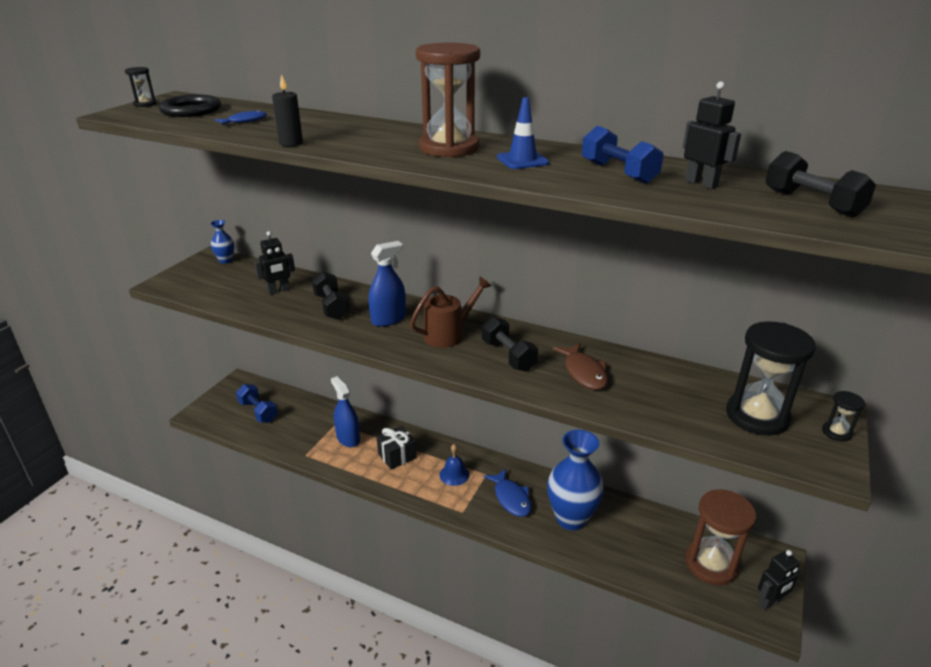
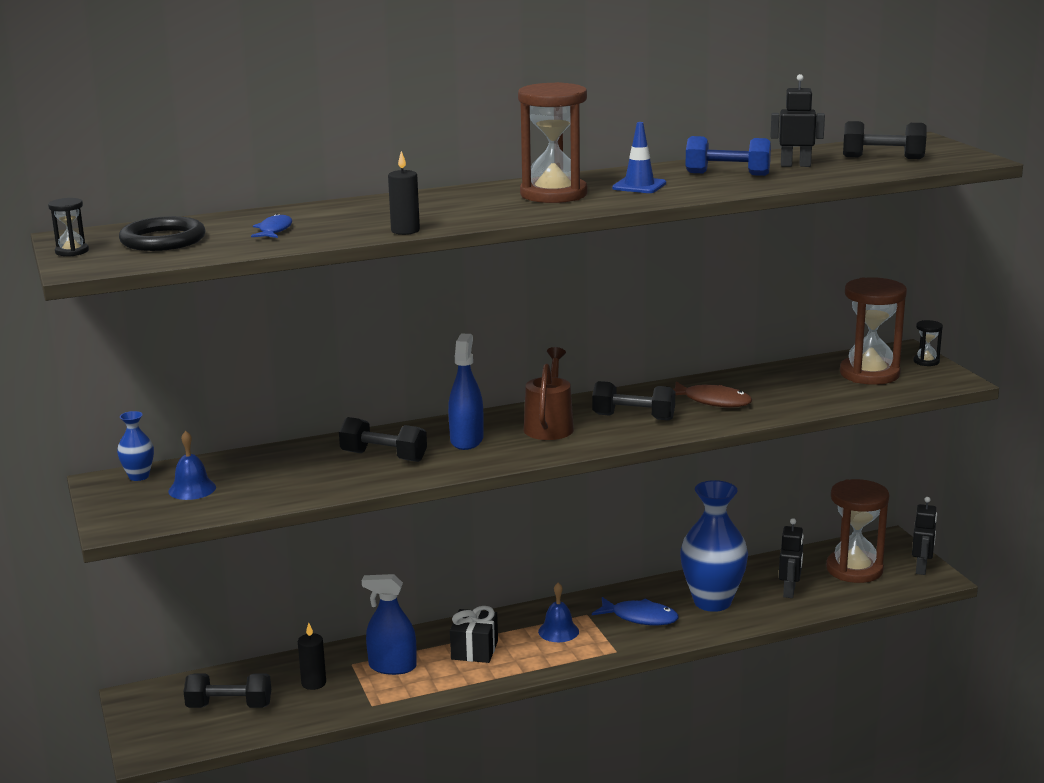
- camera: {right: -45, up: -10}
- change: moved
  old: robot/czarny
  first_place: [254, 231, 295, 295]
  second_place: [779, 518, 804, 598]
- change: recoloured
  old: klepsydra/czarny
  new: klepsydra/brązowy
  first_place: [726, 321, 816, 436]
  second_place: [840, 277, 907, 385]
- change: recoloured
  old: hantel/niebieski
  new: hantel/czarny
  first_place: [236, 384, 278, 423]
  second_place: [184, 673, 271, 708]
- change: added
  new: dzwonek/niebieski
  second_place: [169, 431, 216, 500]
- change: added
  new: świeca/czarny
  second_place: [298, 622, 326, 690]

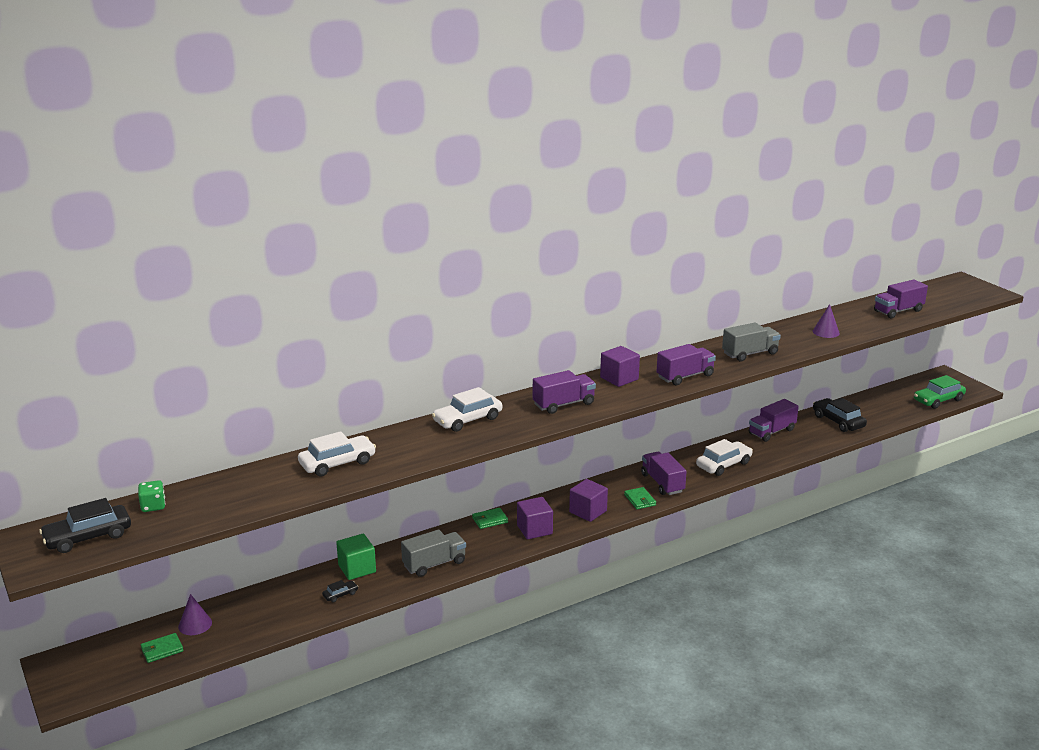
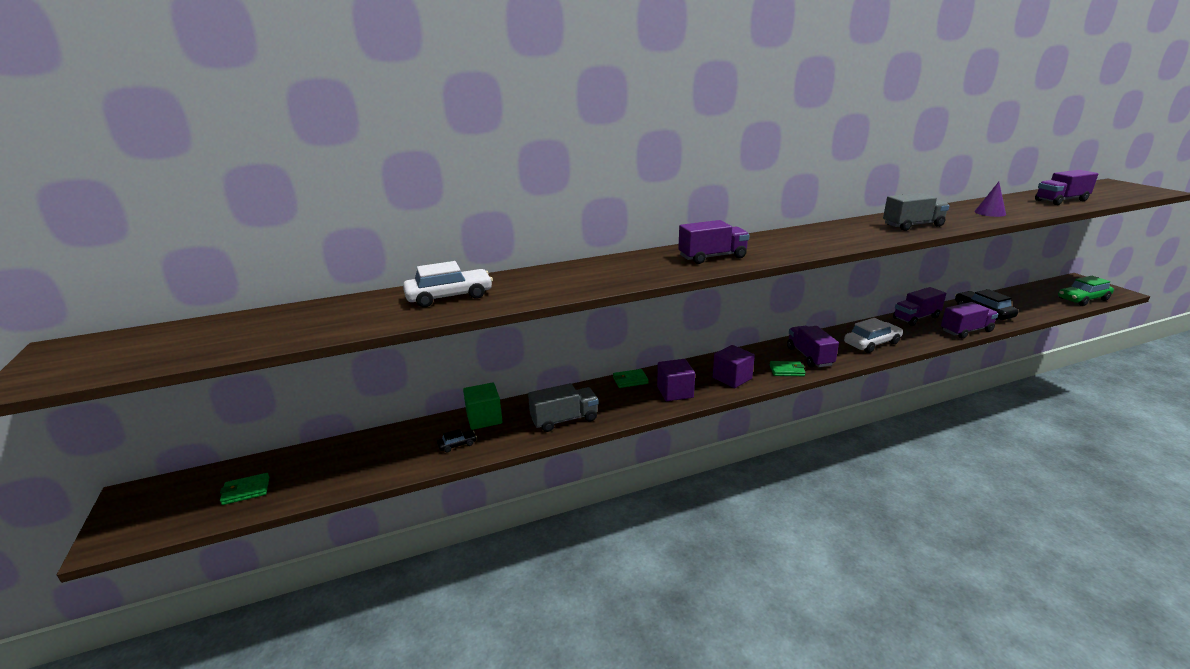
- camera: {right: 10, up: 0}
- change: moved
  old: ciężarówka/fioletowy
  first_place: [656, 344, 716, 385]
  second_place: [941, 302, 998, 339]
- change: removed
  old: sześcian/fioletowy
  first_place: [600, 346, 640, 387]
- change: removed
  old: samochód/biały
  first_place: [432, 387, 502, 432]
- change: removed
  old: kostka do gry/zielony
  first_place: [138, 480, 165, 512]
- change: turned
  old: portfel/zielony
  first_place: [624, 487, 656, 509]
  second_place: [770, 361, 805, 376]
  degrees: -75
- change: removed
  old: samochód/czarny
  first_place: [39, 498, 131, 553]
- change: removed
  old: stożek/fioletowy
  first_place: [178, 594, 212, 635]

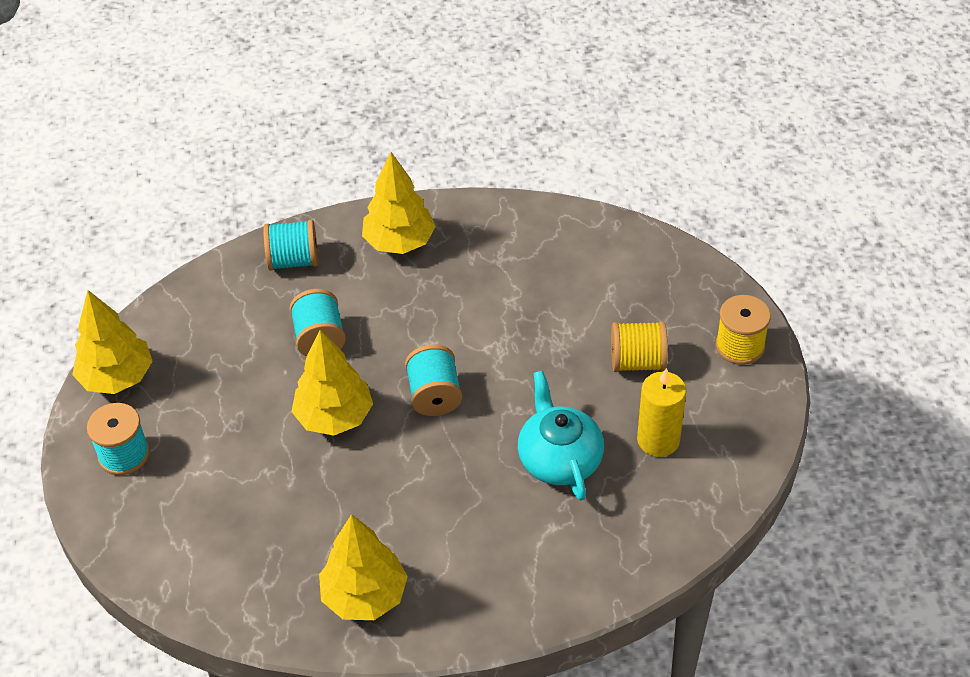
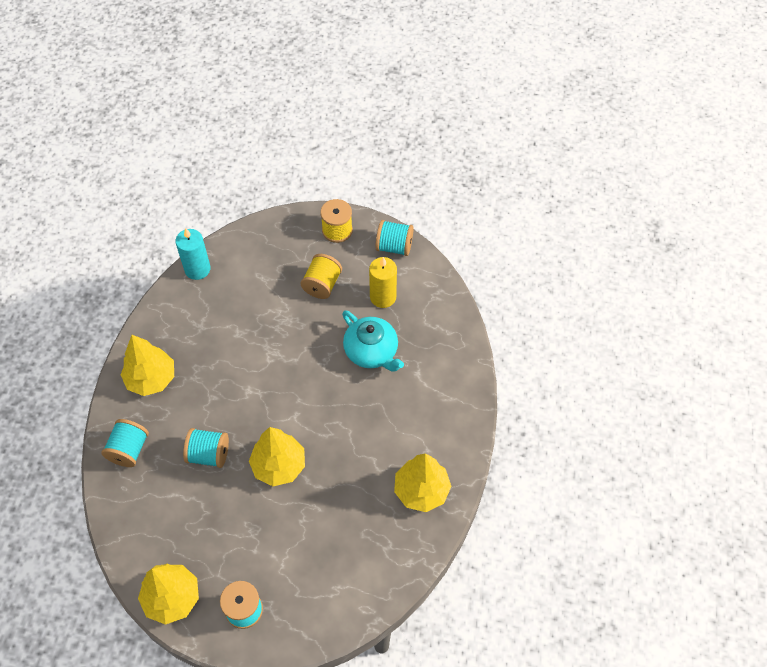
- camera: {right: -70, up: 10}
- change: moved
  old: szpulka/turkusowy
  first_place: [405, 345, 462, 416]
  second_place: [375, 220, 414, 256]
- change: turned
  old: imbryk/turkusowy
  first_place: [518, 371, 604, 501]
  second_place: [342, 310, 404, 372]
  degrees: -135
- change: added
  new: świeca/turkusowy
  second_place: [175, 228, 211, 280]

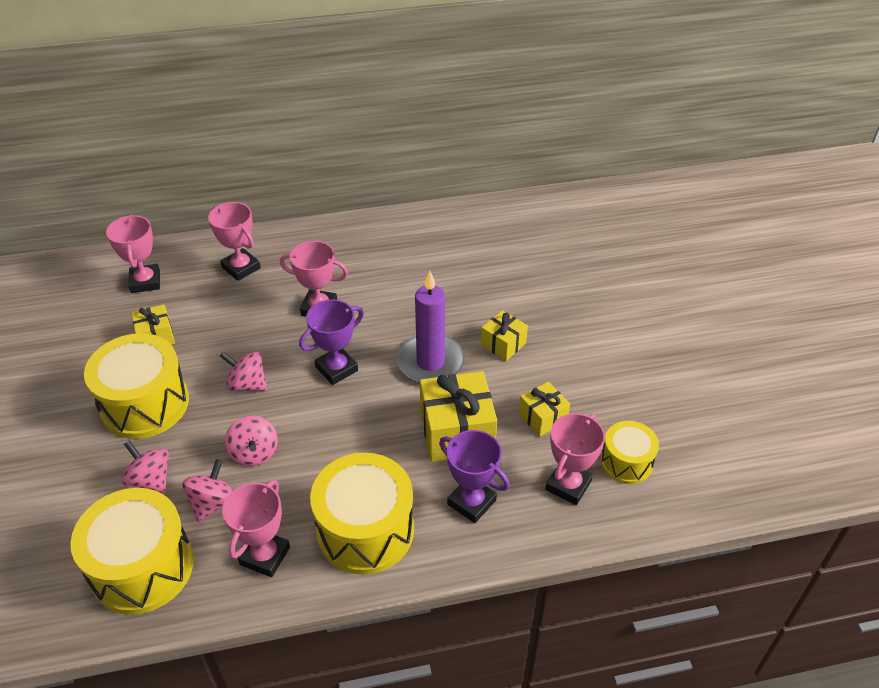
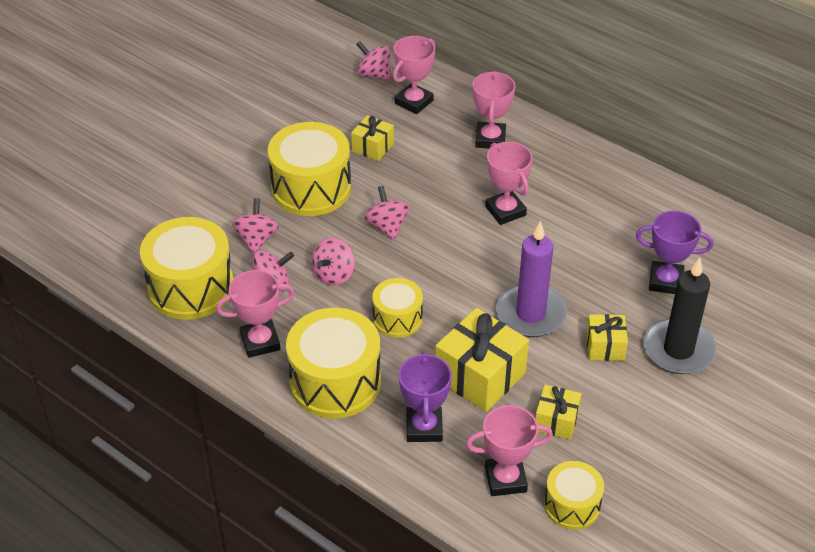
- camera: {right: 50, up: 0}
- change: moved
  old: puchar/fioletowy
  first_place: [299, 299, 364, 385]
  second_place: [636, 211, 713, 294]
- change: added
  new: bączek/różowy
  second_place: [356, 41, 391, 81]
- change: added
  new: świeca/czarny
  second_place: [643, 257, 717, 374]
- change: added
  new: bęben/żółty
  second_place: [372, 278, 423, 338]

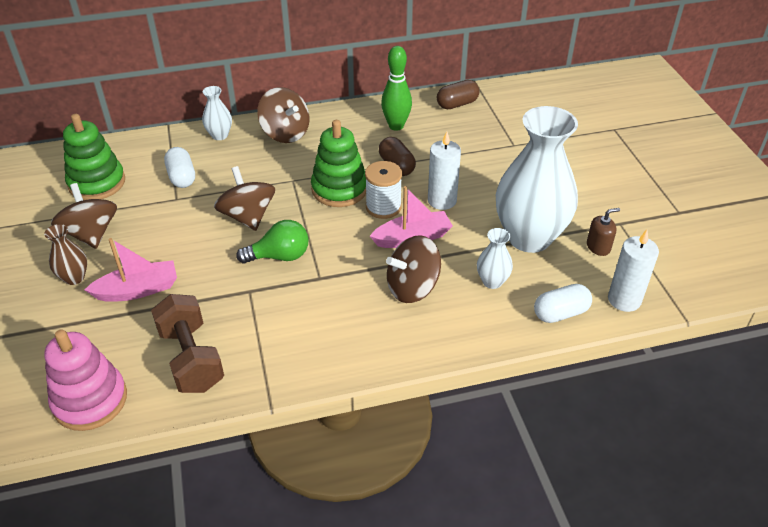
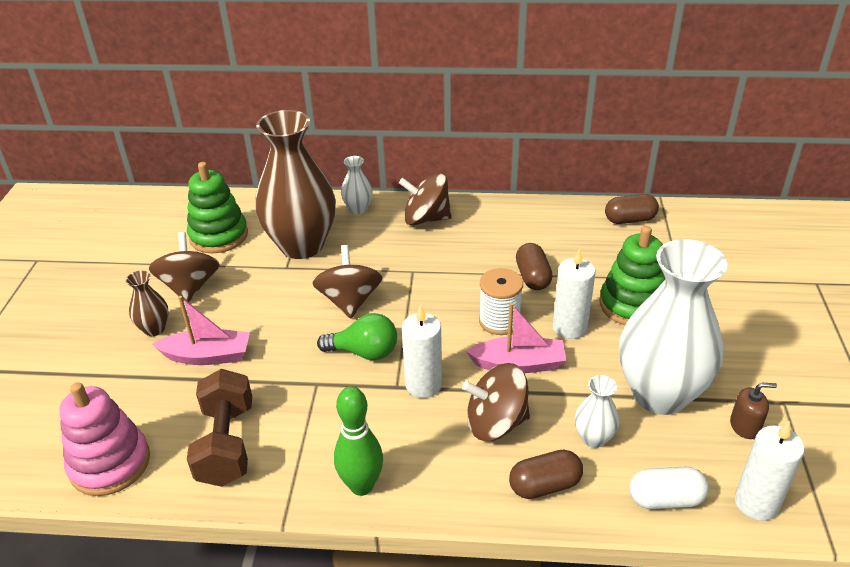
- camera: {right: 20, up: -5}
- change: moved
  old: kręgiel/zielony
  first_place: [381, 46, 412, 131]
  second_place: [334, 386, 383, 496]
- change: turned
  old: bączek/brązowy
  first_place: [257, 87, 310, 143]
  second_place: [399, 173, 452, 225]
  degrees: 120
- change: moved
  old: zabawka nakładanka/zielony
  first_place: [311, 120, 366, 207]
  second_place: [600, 226, 665, 325]
- change: replaced
  old: kapsułka/biały
  new: wazon/brązowy
  first_place: [164, 147, 195, 188]
  second_place: [255, 110, 336, 259]
- change: added
  new: świeca/biały
  second_place: [402, 304, 442, 398]
- change: added
  new: kapsułka/brązowy
  second_place: [509, 450, 583, 499]

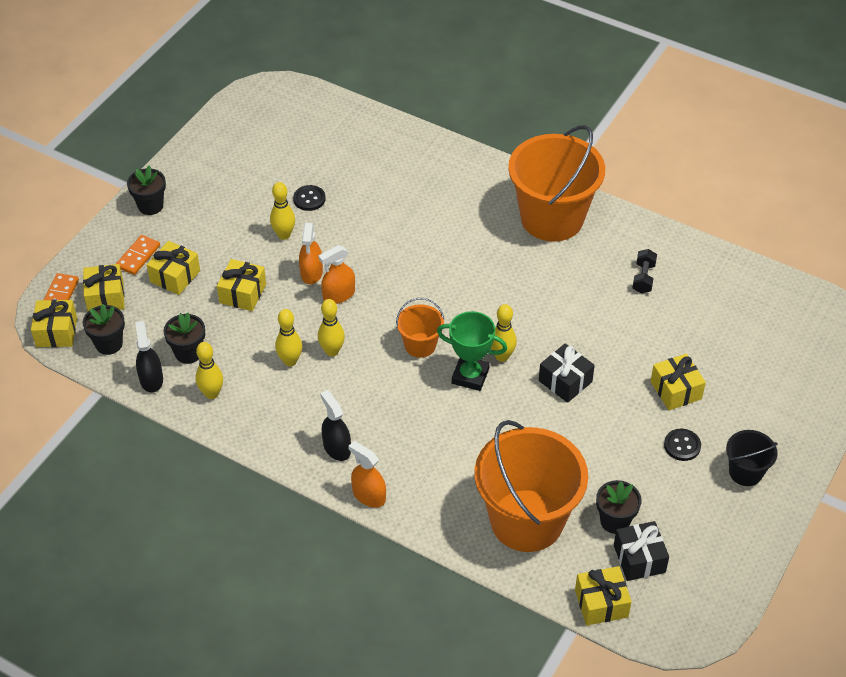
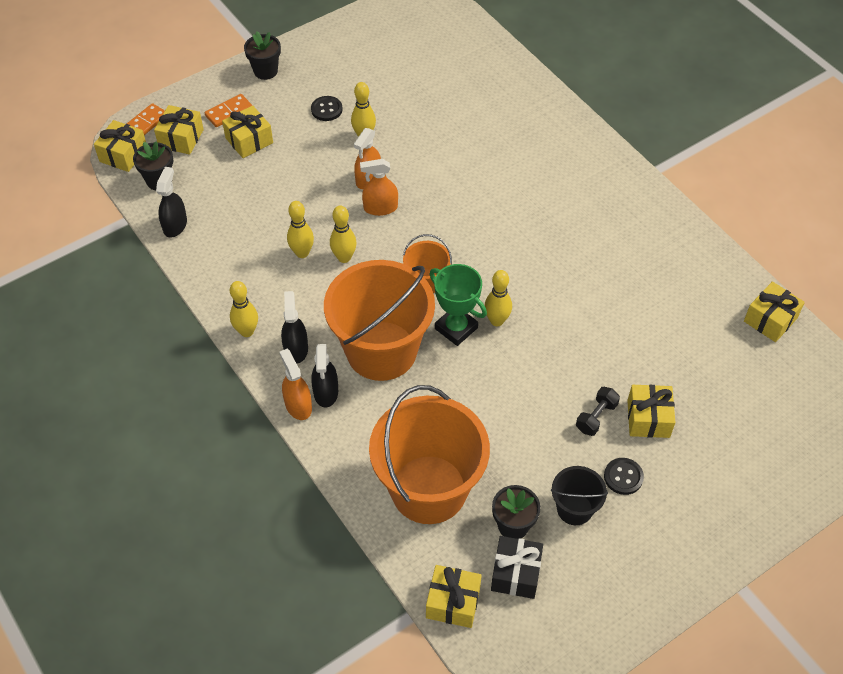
- camera: {right: 25, up: 5}
- change: moved
  old: wiadro/pomarańczowy
  first_place: [508, 125, 605, 242]
  second_place: [324, 260, 435, 381]
- change: moved
  old: guzik/czarny
  first_place: [293, 185, 325, 211]
  second_place: [311, 96, 342, 121]
- change: moved
  old: hantel/czarny
  first_place: [632, 249, 657, 294]
  second_place: [576, 387, 620, 436]
- change: moved
  old: prezent/żółty
  first_place: [217, 259, 266, 311]
  second_place: [744, 281, 805, 342]
- change: removed
  old: doniczka/czarny
  first_place: [164, 313, 205, 364]
- change: moved
  old: kręgiel/żółty
  first_place: [196, 342, 223, 399]
  second_place: [230, 281, 258, 337]
- change: removed
  old: prezent/czarny
  first_place: [539, 343, 595, 403]
- change: moved
  old: wiadro/czarny
  first_place: [726, 430, 778, 486]
  second_place: [551, 466, 608, 525]
- change: added
  new: spryskiwacz/czarny
  second_place: [311, 344, 338, 408]

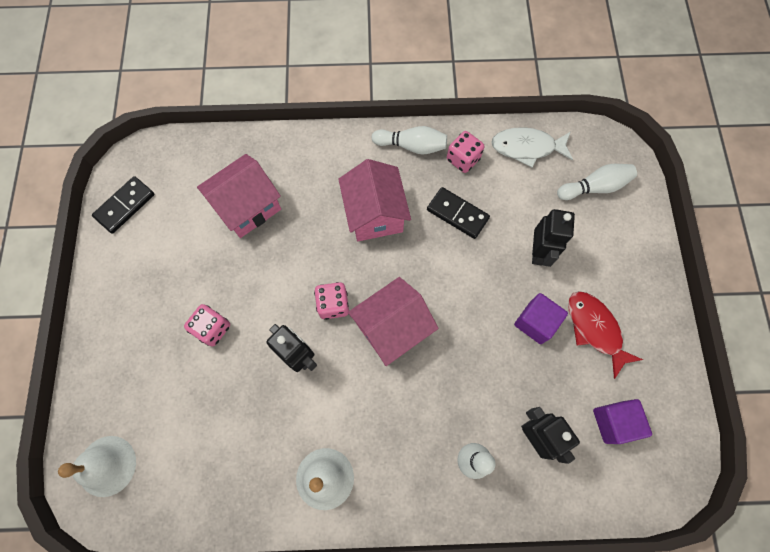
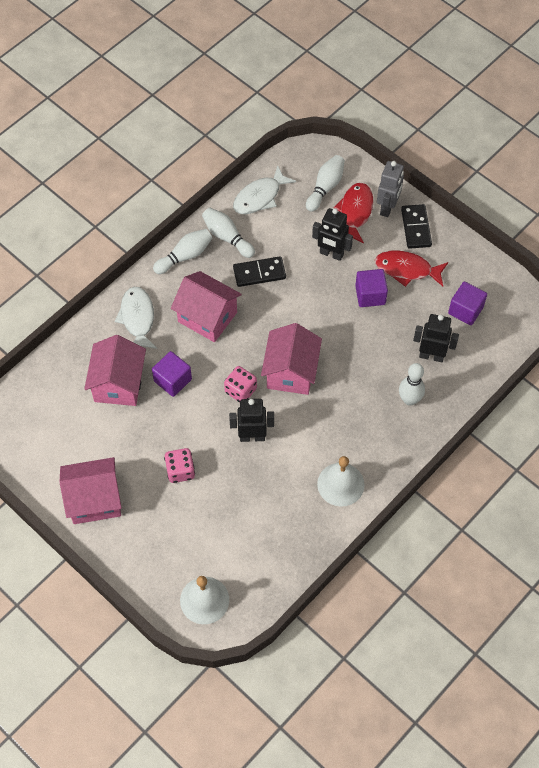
- camera: {right: -45, up: -10}
- change: replaced
  old: kostka do gry/różowy
  new: kręgiel/biały
  first_place: [447, 131, 484, 173]
  second_place: [202, 208, 255, 258]
- change: moved
  old: kostka domina/czarny
  first_place: [92, 176, 155, 234]
  second_place: [401, 204, 432, 249]
- change: turned
  old: robot/czarny
  first_place: [532, 209, 575, 267]
  second_place: [312, 208, 353, 261]
  degrees: 150
- change: added
  new: robot/szary
  second_place: [377, 161, 404, 217]
- change: added
  new: ryba/czerwony
  second_place: [334, 183, 374, 244]
- change: added
  new: ryba/biały
  second_place: [115, 287, 157, 349]
- change: added
  new: sześcian/fioletowy
  second_place: [152, 351, 192, 397]
- change: added
  new: domek/różowy
  second_place: [60, 457, 122, 524]

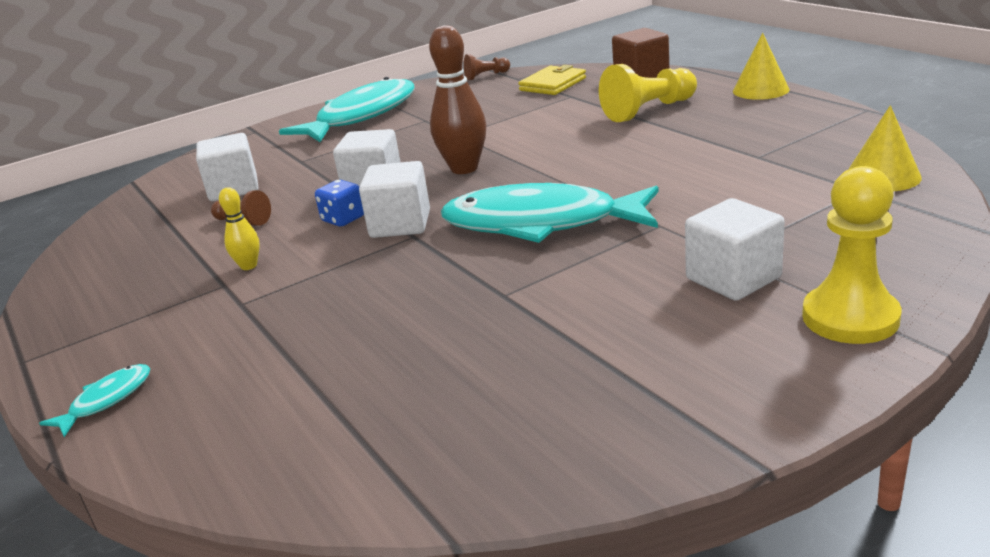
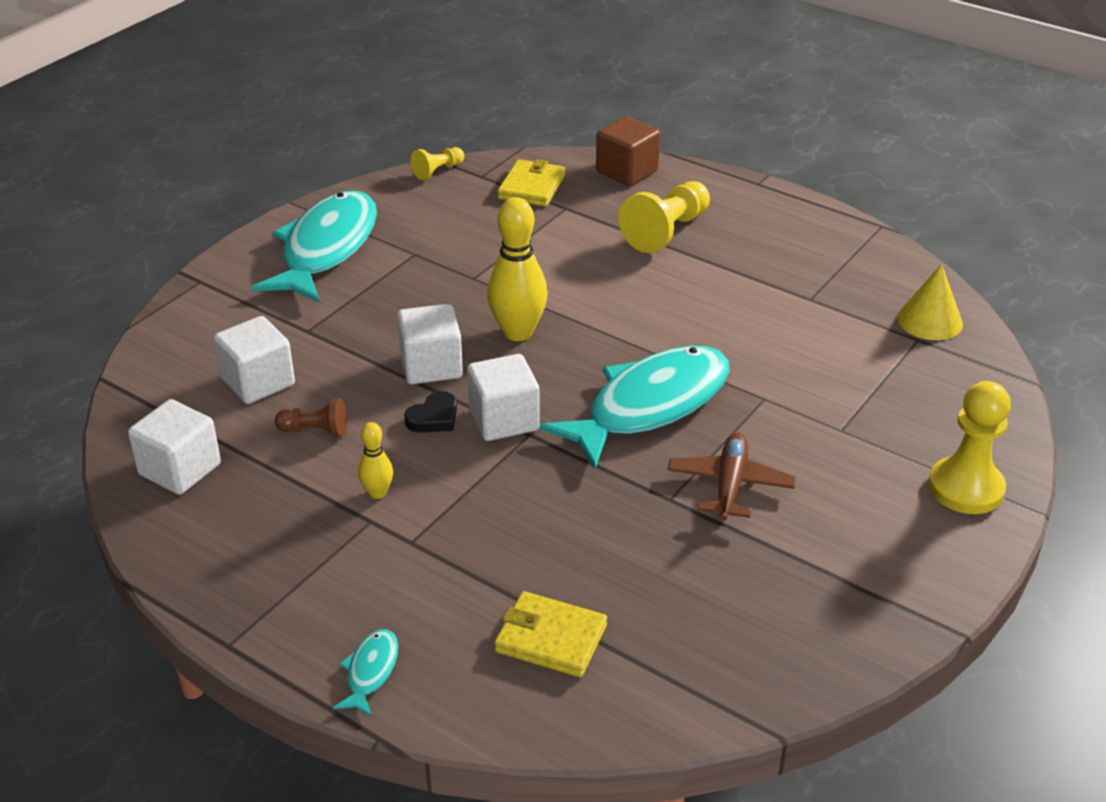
- camera: {right: -25, up: 10}
- change: recoloured
  old: kręgiel/brązowy
  new: kręgiel/żółty
  first_place: [429, 25, 486, 174]
  second_place: [487, 197, 548, 341]
- change: removed
  old: stożek/żółty
  first_place: [733, 33, 790, 100]
- change: recoloured
  old: pionek/brązowy
  new: pionek/żółty
  first_place: [463, 54, 510, 80]
  second_place: [411, 147, 464, 180]
- change: replaced
  old: kostka do gry/niebieski
  new: serce/czarny
  first_place: [315, 179, 364, 227]
  second_place: [404, 391, 457, 433]
- change: turned
  old: ryba/turkusowy
  first_place: [441, 183, 659, 243]
  second_place: [540, 346, 730, 469]
  degrees: 150
- change: moved
  old: sześcian/biały
  first_place: [685, 198, 785, 301]
  second_place: [128, 399, 221, 495]
- change: added
  new: samolot/brązowy
  second_place: [668, 432, 796, 520]
- change: added
  new: portfel/żółty
  second_place: [494, 591, 607, 677]

